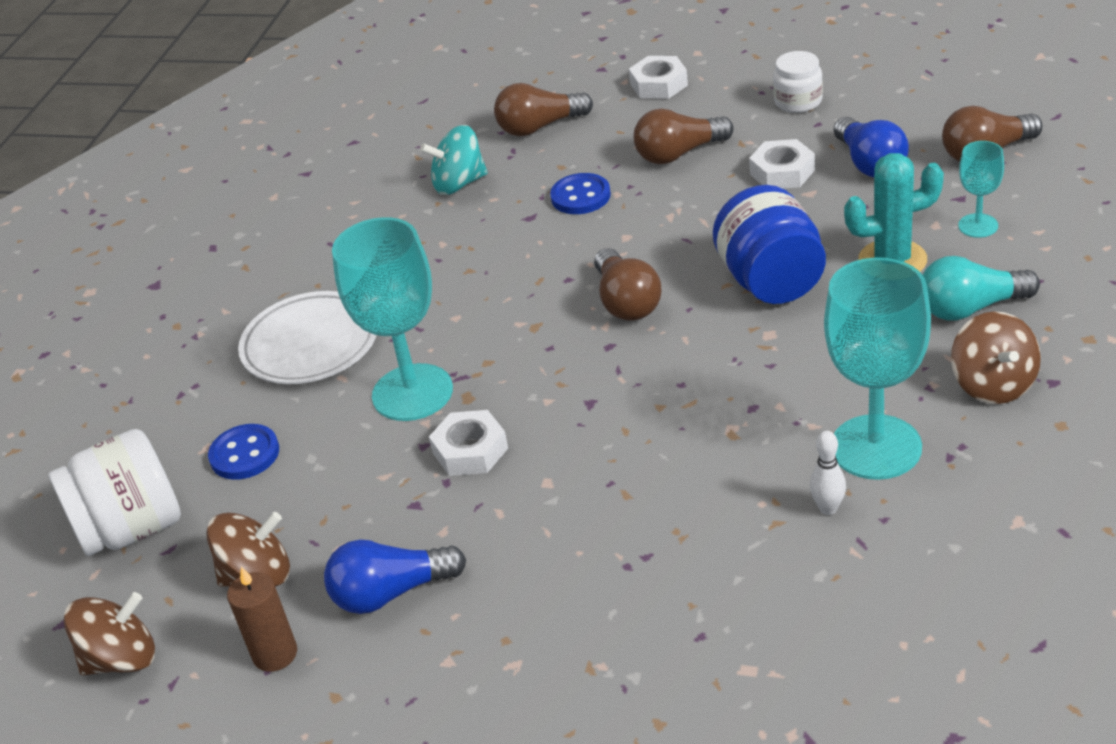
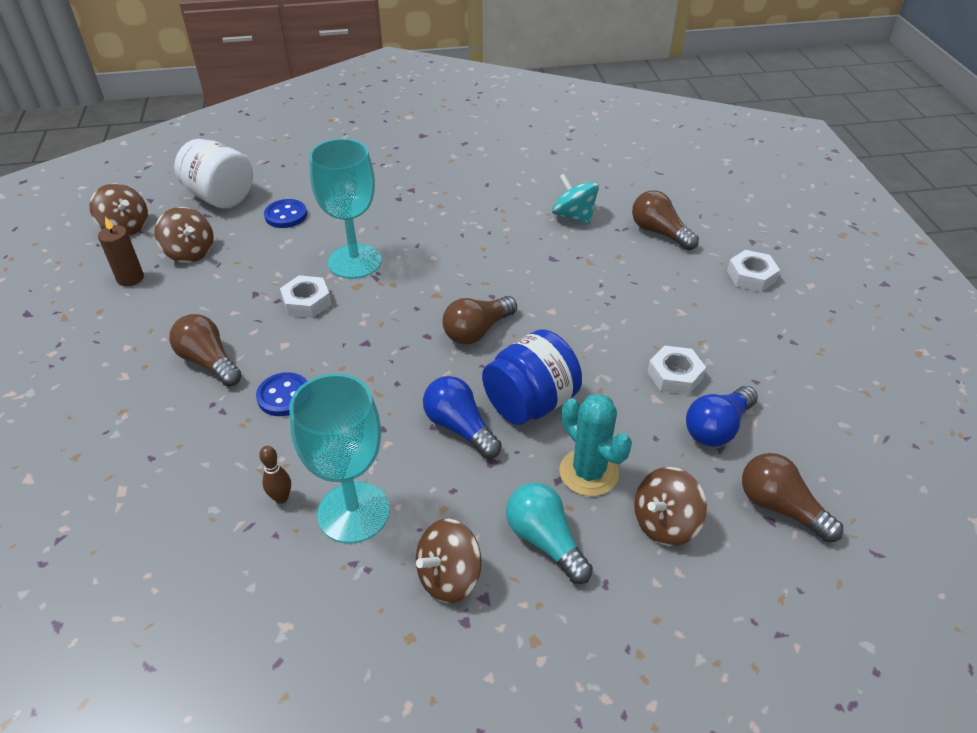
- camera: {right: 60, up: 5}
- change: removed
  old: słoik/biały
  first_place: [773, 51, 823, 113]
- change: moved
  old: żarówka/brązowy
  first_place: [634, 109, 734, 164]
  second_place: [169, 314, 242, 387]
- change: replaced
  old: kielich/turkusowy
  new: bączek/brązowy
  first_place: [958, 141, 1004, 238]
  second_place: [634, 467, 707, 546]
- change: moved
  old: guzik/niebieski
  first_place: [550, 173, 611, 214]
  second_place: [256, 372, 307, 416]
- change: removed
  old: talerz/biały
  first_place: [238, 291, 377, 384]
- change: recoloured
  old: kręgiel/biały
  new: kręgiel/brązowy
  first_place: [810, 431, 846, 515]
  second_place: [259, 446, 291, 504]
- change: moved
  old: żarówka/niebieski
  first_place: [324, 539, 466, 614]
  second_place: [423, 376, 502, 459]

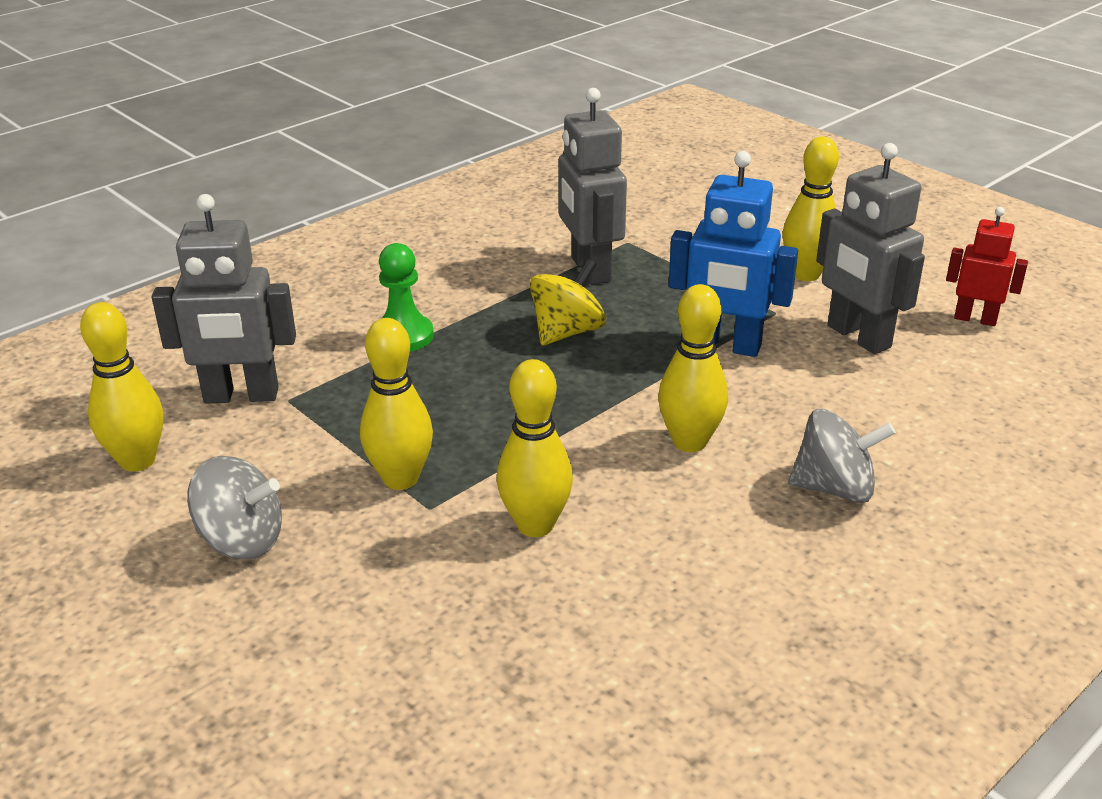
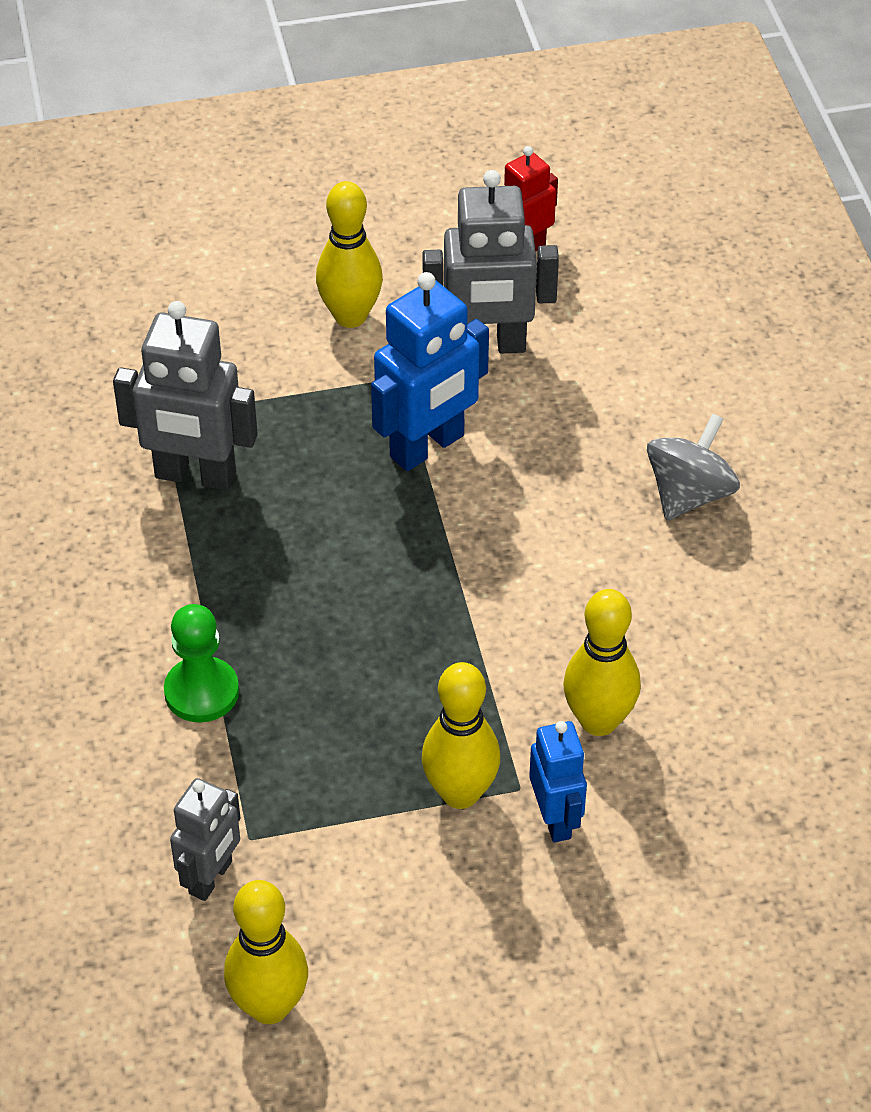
- camera: {right: -60, up: 15}
- change: resized
  old: robot/szary
  first_place: [152, 194, 296, 404]
  second_place: [170, 778, 240, 901]
  factor: 0.61
- change: removed
  old: bączek/żółty
  first_place: [530, 259, 606, 346]
- change: removed
  old: kręgiel/żółty
  first_place: [658, 284, 728, 452]
- change: removed
  old: bączek/szary
  first_place: [187, 456, 282, 559]
- change: added
  new: robot/niebieski
  second_place: [529, 721, 587, 843]

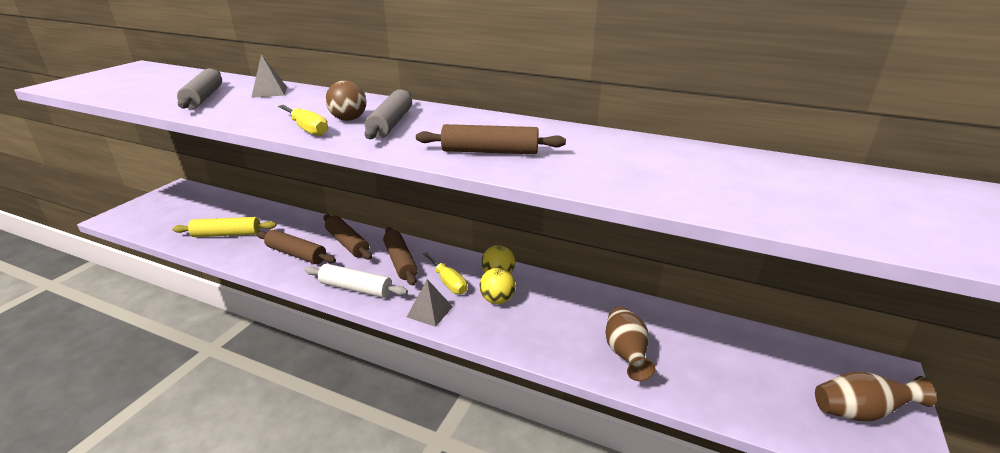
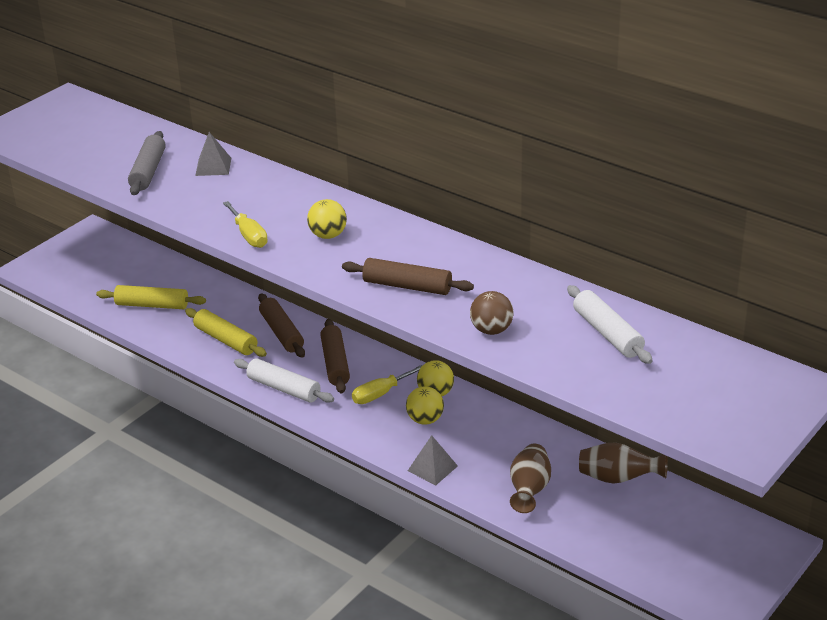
- camera: {right: 15, up: 5}
- change: moved
  old: piłka/brązowy
  first_place: [326, 80, 366, 121]
  second_place: [470, 291, 513, 335]
- change: replaced
  old: wałek do ciasta/szary
  new: piłka/żółty
  first_place: [364, 89, 412, 139]
  second_place: [307, 199, 347, 239]
- change: recoloured
  old: wałek do ciasta/brązowy
  new: wałek do ciasta/żółty
  first_place: [257, 230, 336, 264]
  second_place: [185, 308, 267, 357]
- change: turned
  old: śrubokręt/żółty
  first_place: [423, 252, 467, 294]
  second_place: [352, 365, 423, 404]
  degrees: 75
- change: moved
  old: piramida/szary
  first_place: [407, 279, 453, 327]
  second_place: [408, 435, 458, 485]
- change: moved
  old: wazon/brązowy
  first_place: [815, 371, 936, 421]
  second_place: [579, 442, 668, 484]
- change: added
  new: wałek do ciasta/biały
  second_place: [567, 285, 653, 364]

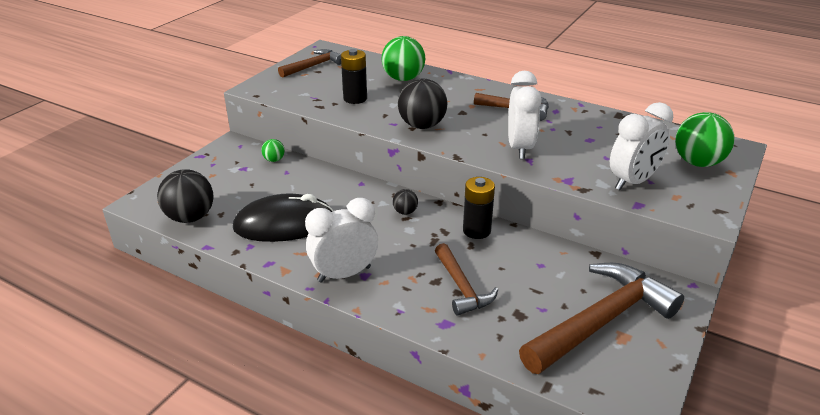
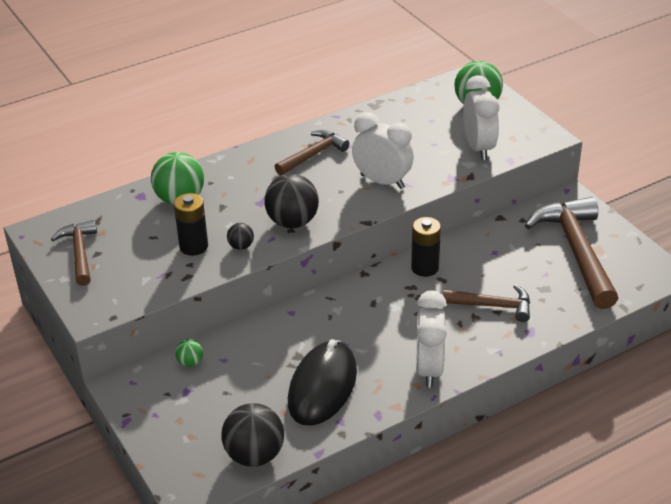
- camera: {right: -60, up: 5}
- change: moved
  old: piłka/czarny
  first_place: [393, 189, 418, 215]
  second_place: [227, 223, 254, 250]

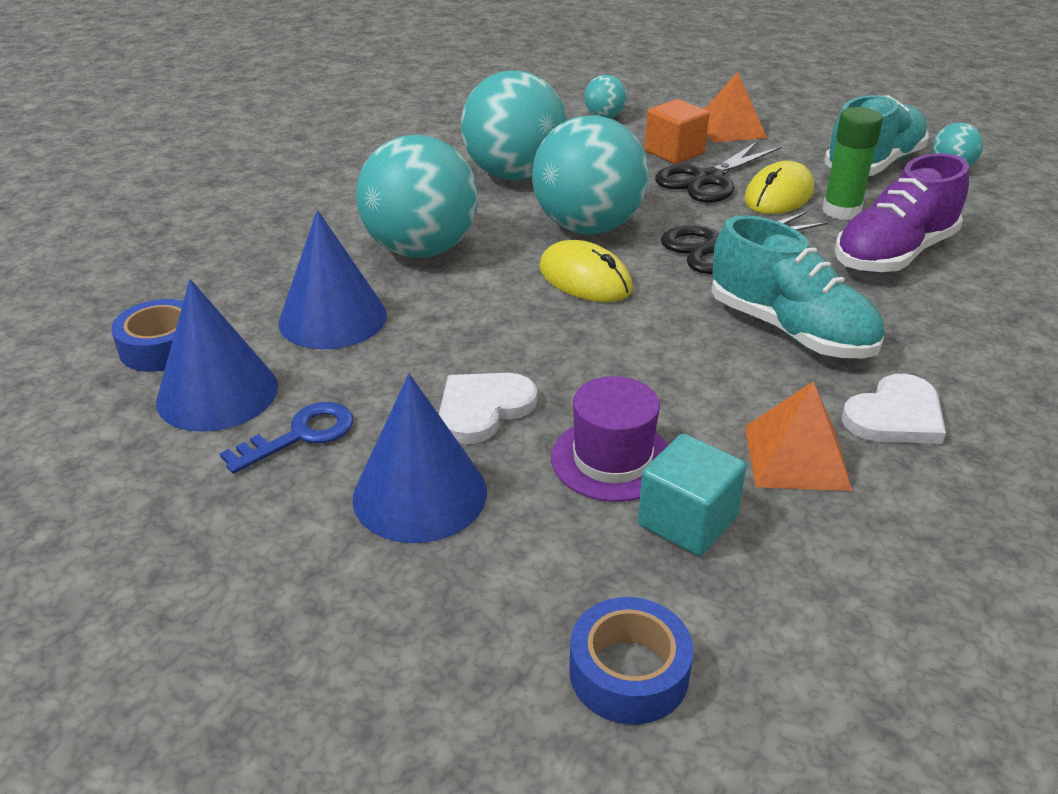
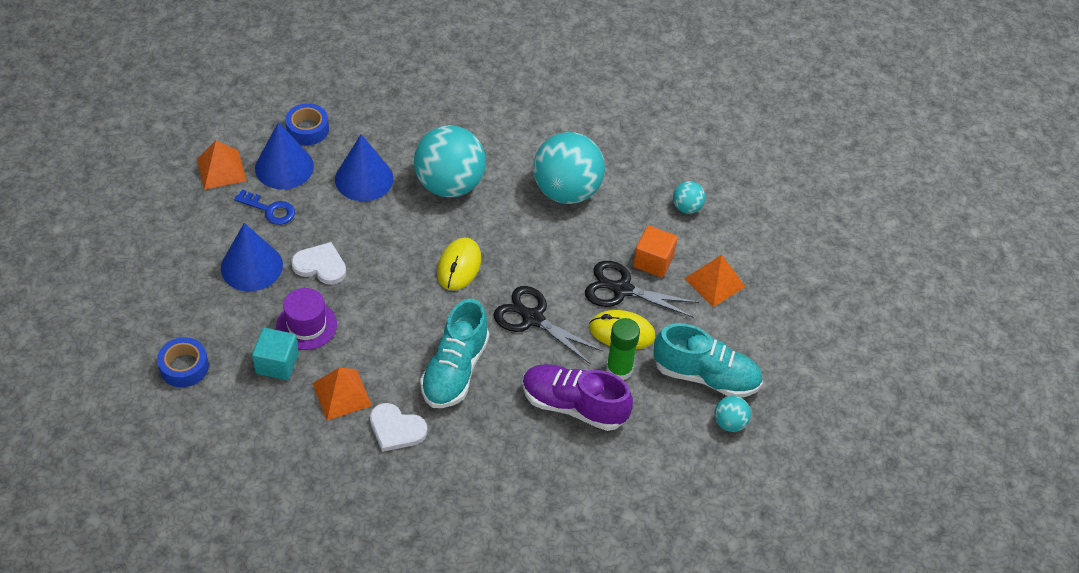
- camera: {right: 60, up: 15}
- change: removed
  old: piłka/turkusowy
  first_place: [532, 115, 649, 235]
- change: added
  new: piramida/pomarańczowy
  second_place: [197, 140, 247, 190]

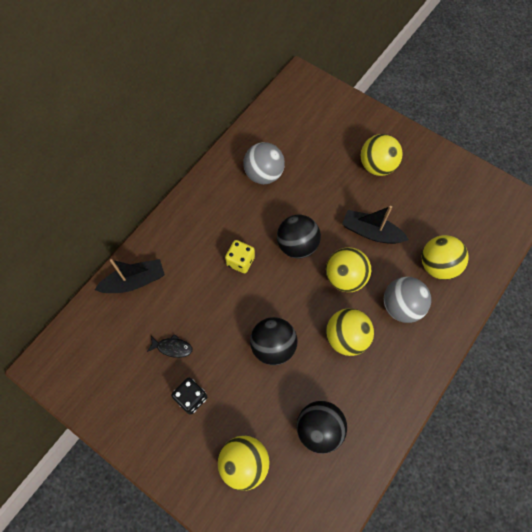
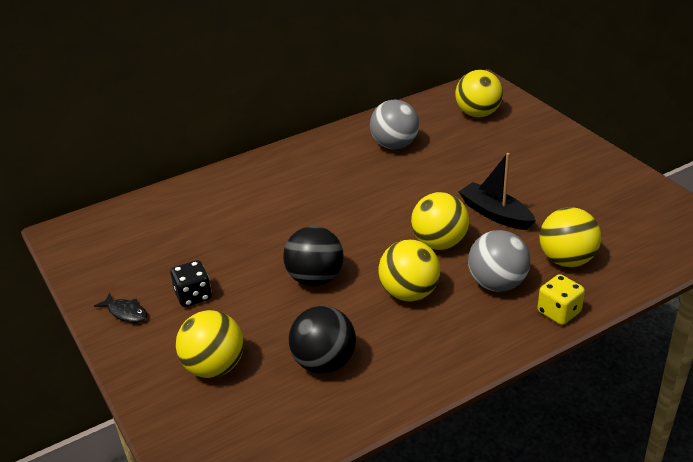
- camera: {right: 25, up: -30}
- change: moved
  old: piłka/żółty
  first_place: [361, 134, 403, 176]
  second_place: [455, 70, 503, 117]
- change: removed
  old: piłka/czarny
  first_place: [277, 214, 321, 258]
- change: moved
  old: kostka do gry/żółty
  first_place: [225, 240, 255, 273]
  second_place: [537, 274, 585, 325]
- change: removed
  old: łódka/czarny
  first_place: [95, 259, 165, 293]
- change: moved
  old: ryba/czarny
  first_place: [147, 334, 193, 358]
  second_place: [94, 293, 147, 323]

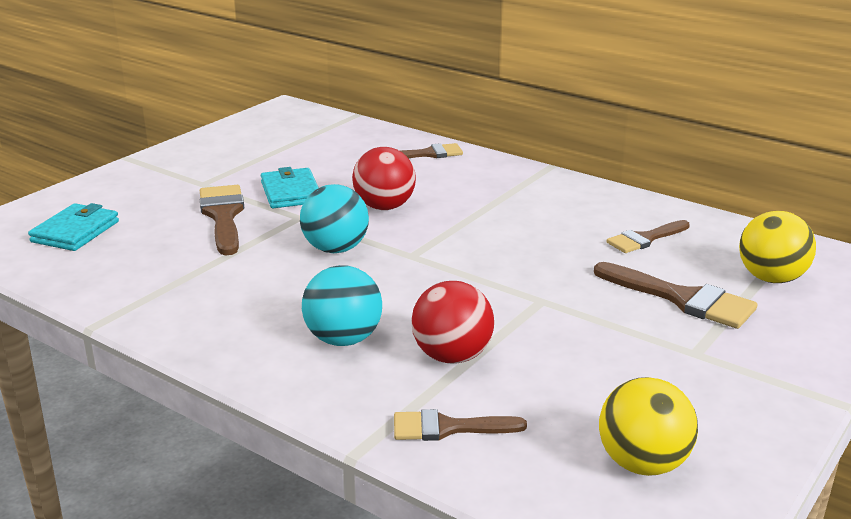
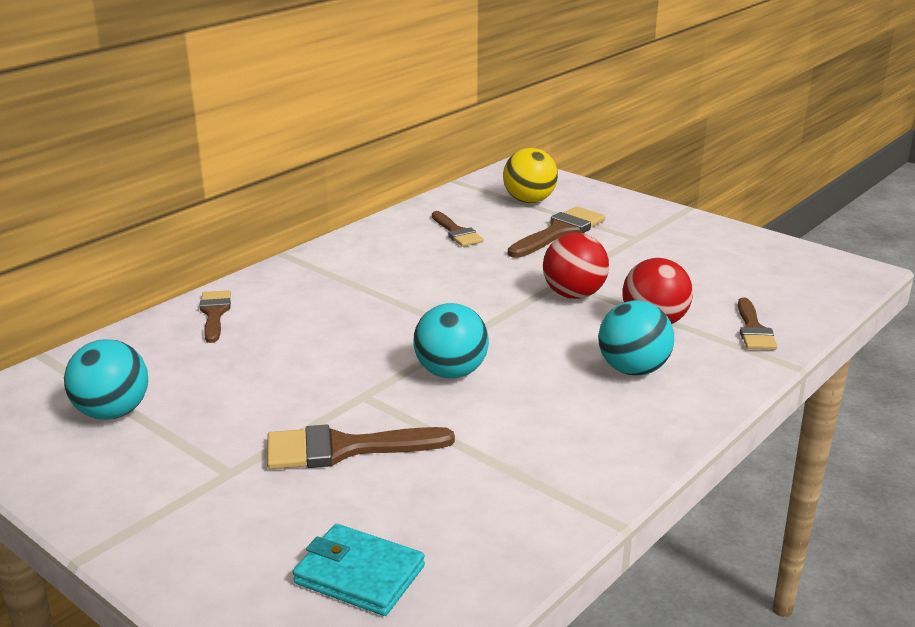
- camera: {right: -85, up: 0}
- change: moved
  old: piłka/czerwony
  first_place: [352, 147, 416, 210]
  second_place: [543, 233, 609, 299]
- change: removed
  old: portfel/turkusowy
  first_place: [261, 167, 319, 208]
- change: removed
  old: piłka/żółty
  first_place: [599, 377, 698, 476]
- change: added
  new: piłka/turkusowy
  second_place: [64, 339, 148, 420]

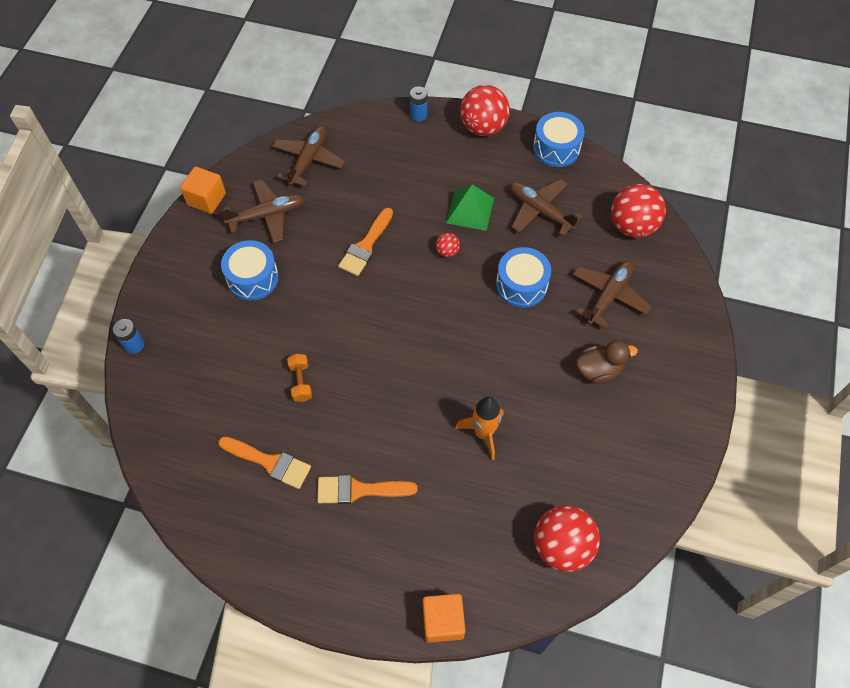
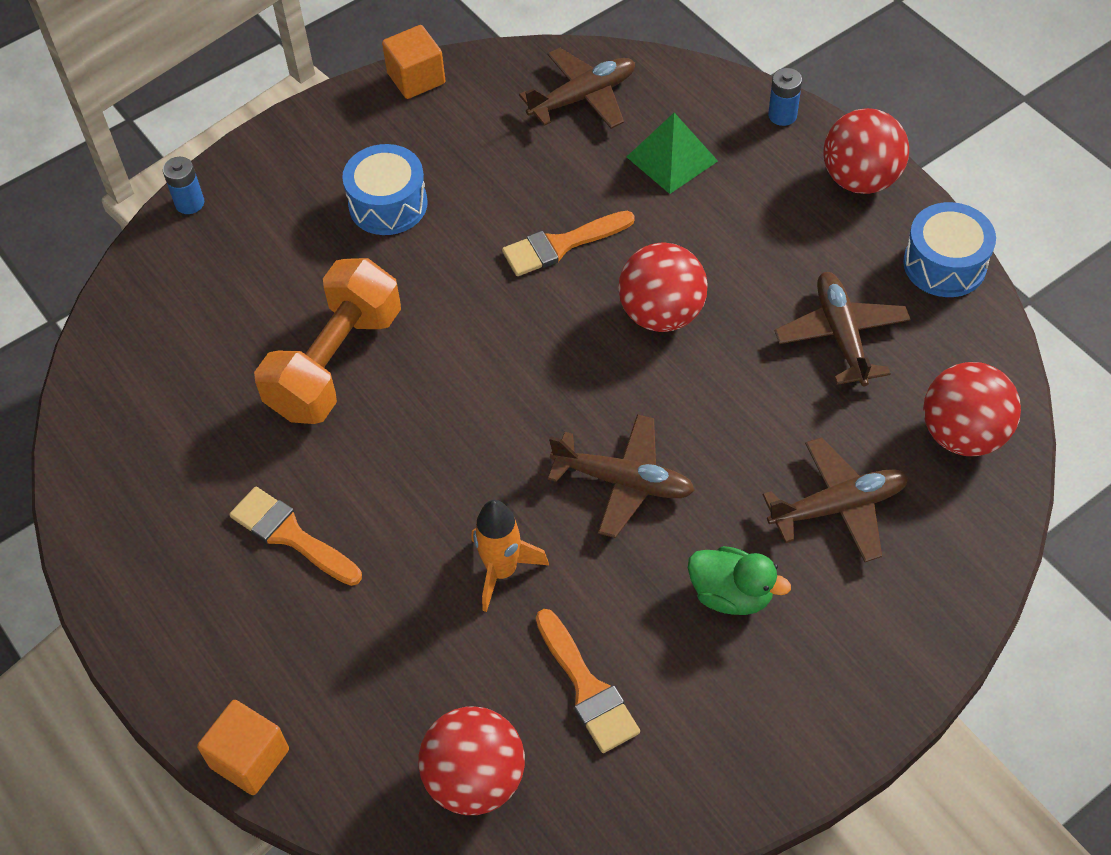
- camera: {right: 40, up: -5}
- change: moved
  old: samolot/brązowy
  first_place: [220, 179, 304, 243]
  second_place: [548, 414, 695, 538]
- change: moved
  old: piramida/zielony
  first_place: [446, 184, 494, 231]
  second_place: [627, 113, 718, 194]
- change: resized
  old: piłka/czerwony
  first_place: [436, 233, 460, 257]
  second_place: [618, 242, 708, 332]
  factor: 2.19
- change: removed
  old: bęben/niebieski
  first_place: [496, 247, 551, 308]
- change: recoloured
  old: kaczka/brązowy
  new: kaczka/zielony
  first_place: [576, 340, 638, 384]
  second_place: [688, 546, 791, 615]
- change: resized
  old: hantel/pomarańczowy
  first_place: [287, 354, 312, 402]
  second_place: [254, 258, 401, 424]
  factor: 2.39
- change: moved
  old: pędzel/pomarańczowy
  first_place: [218, 436, 311, 489]
  second_place: [536, 609, 640, 753]

